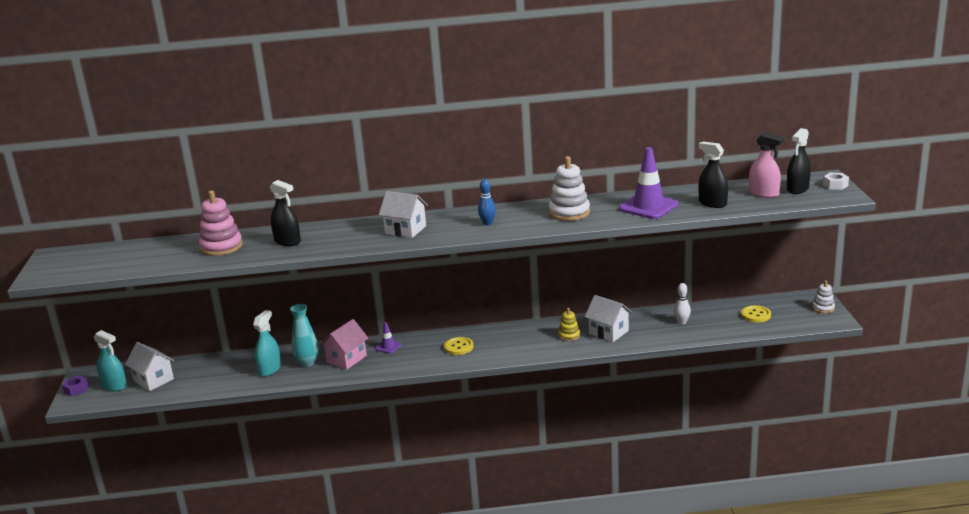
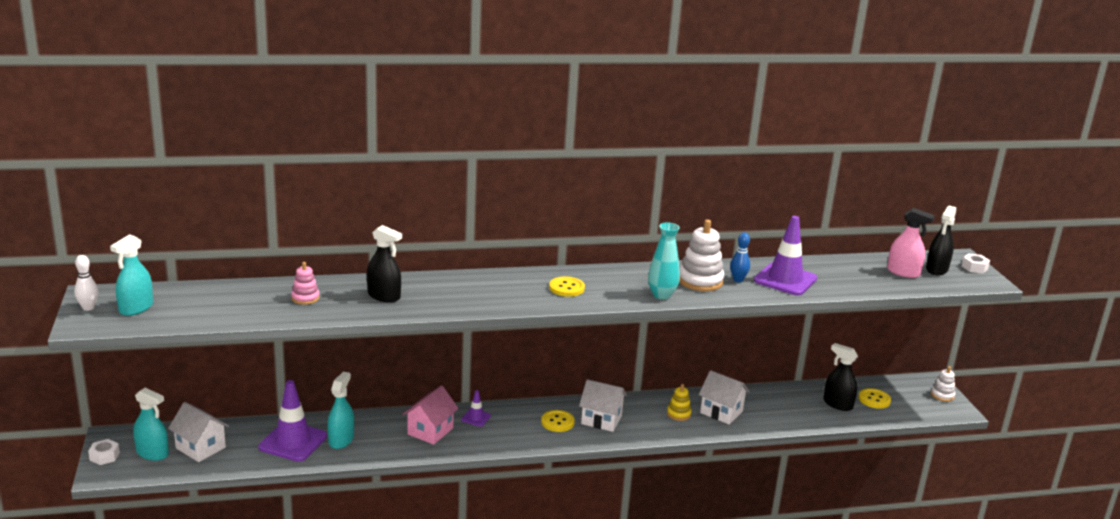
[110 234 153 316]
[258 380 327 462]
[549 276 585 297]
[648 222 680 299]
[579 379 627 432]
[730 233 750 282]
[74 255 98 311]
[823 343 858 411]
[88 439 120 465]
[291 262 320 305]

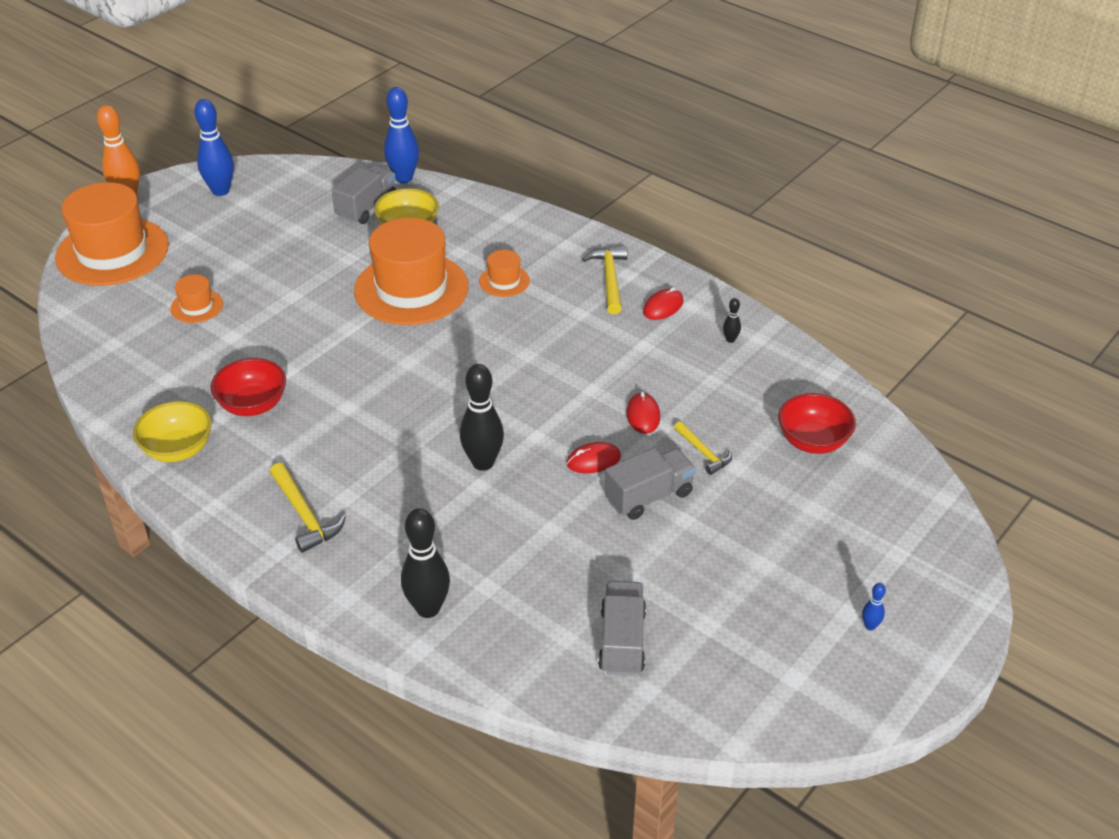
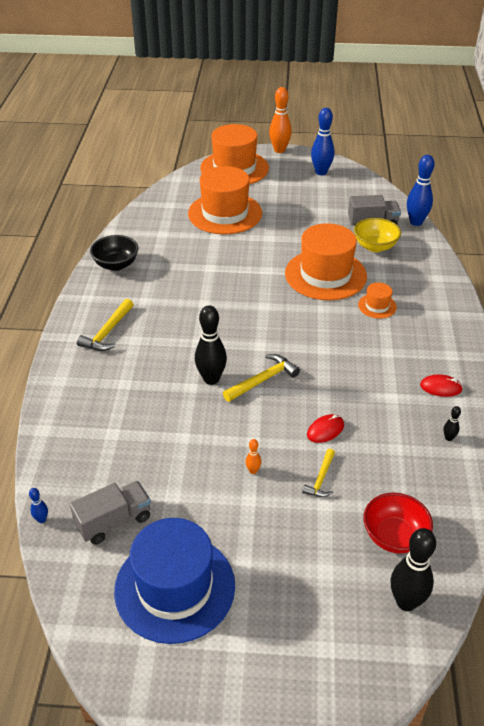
[211 358 286 416] (first image)
[566 442 621 473] (first image)
[114 518 235 644]
[391 528 436 611]
[223 354 300 402]
[29 488 48 523]
[245 439 261 474]
[90 235 138 271]
[188 166 262 234]

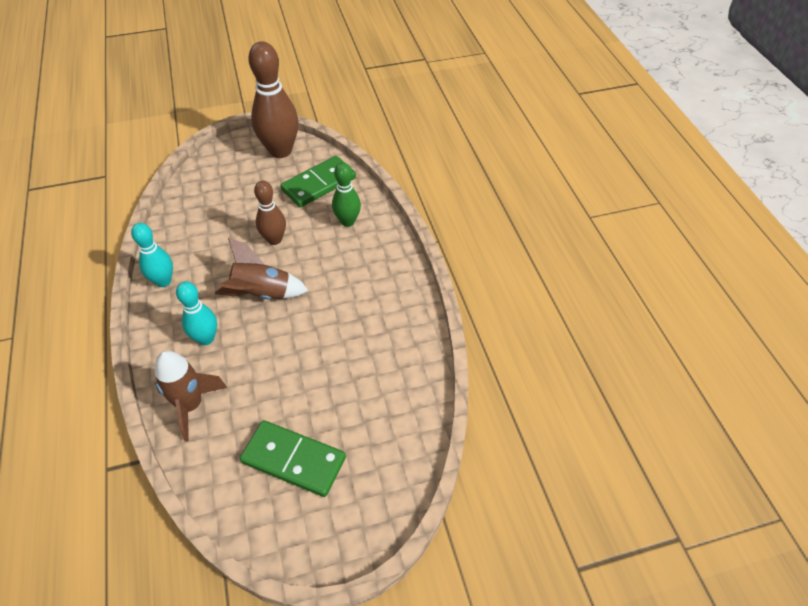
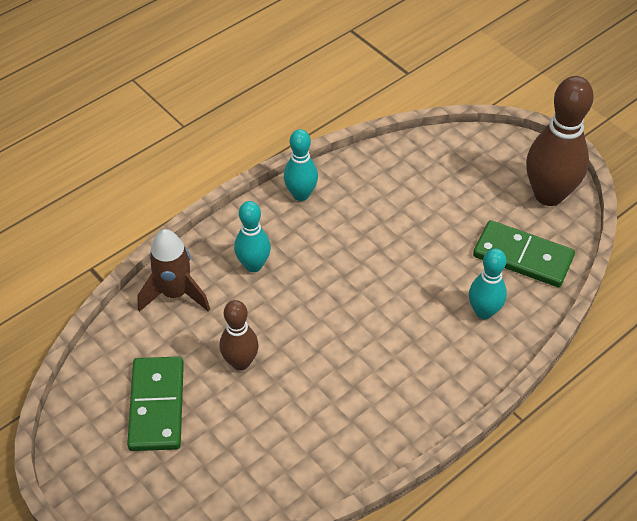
[215 237 309 299] (first image)
[220 300 259 370]
[469 248 507 319]

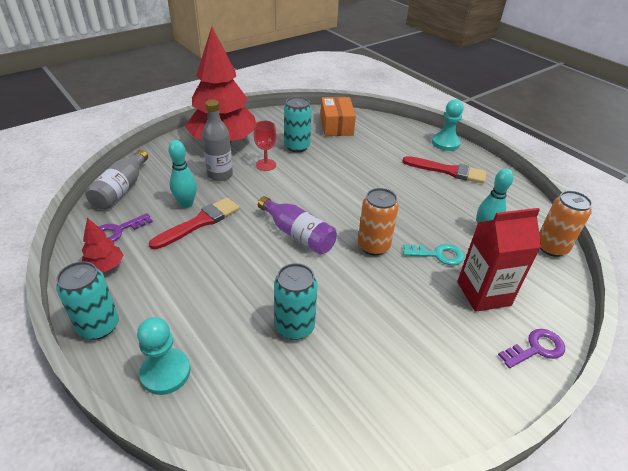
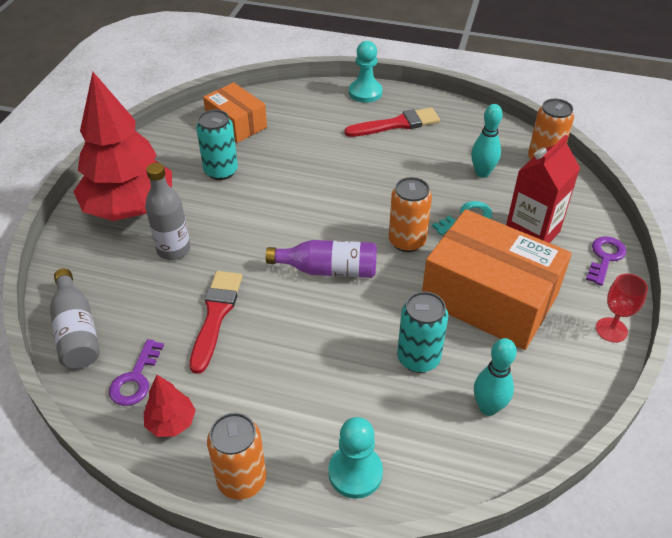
[422 209 572 350]
[474 338 517 416]
[596 274 648 343]
[207 413 266 500]

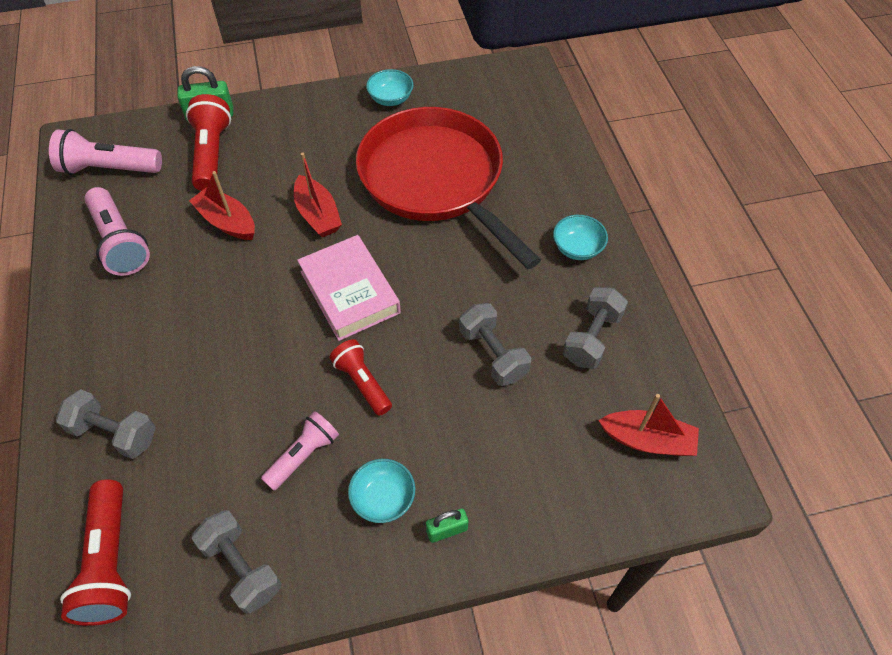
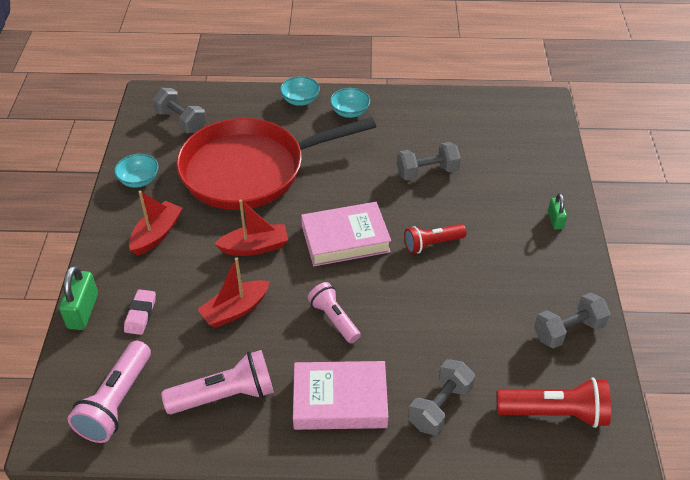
[293 361 388 430]
[308 282 361 343]
[280 76 320 106]
[152 88 206 133]
[129 191 183 256]
[124 289 156 335]

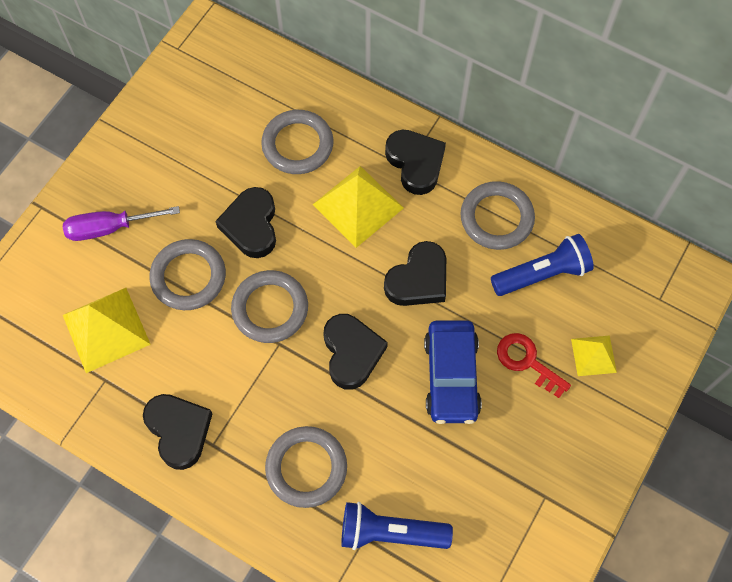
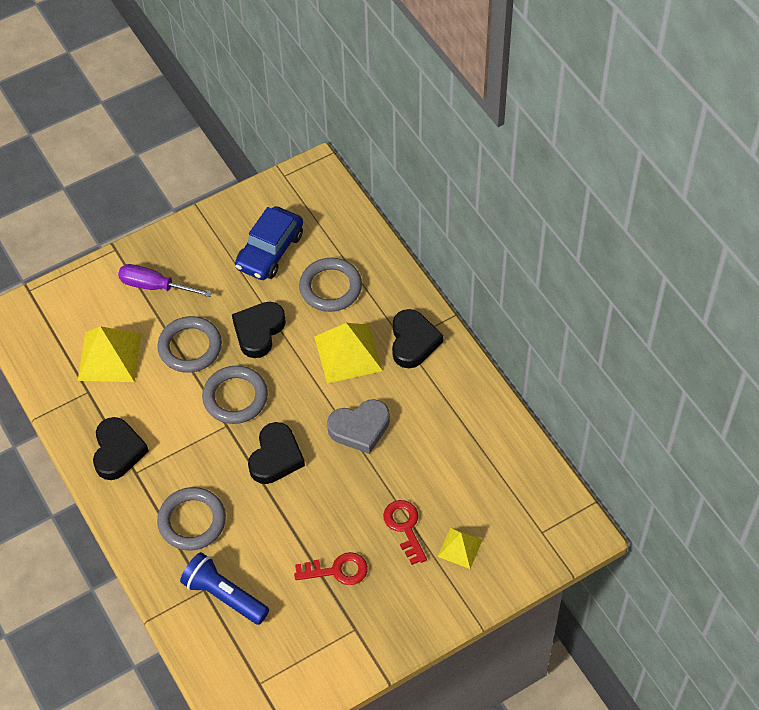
[461 181 535 250] (first image)
[491 234 594 296] (first image)
[294 552 368 585]
[235 206 303 280]
[327 399 390 454]

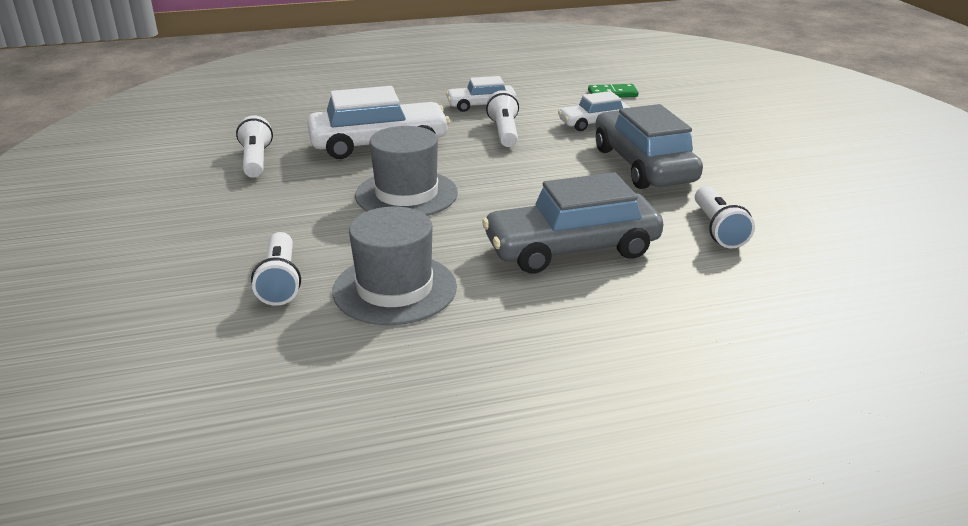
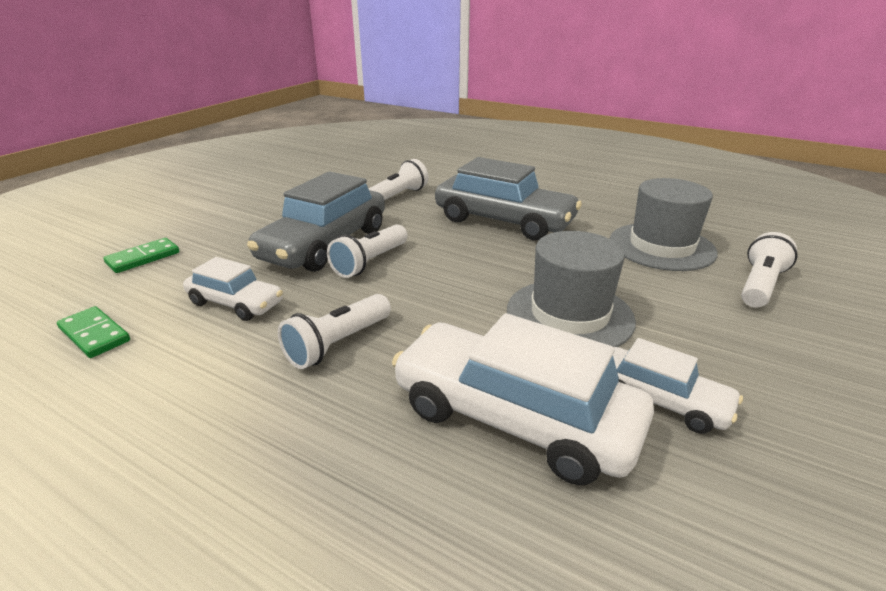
[104 238 179 273]
[327 224 408 278]
[613 338 743 434]

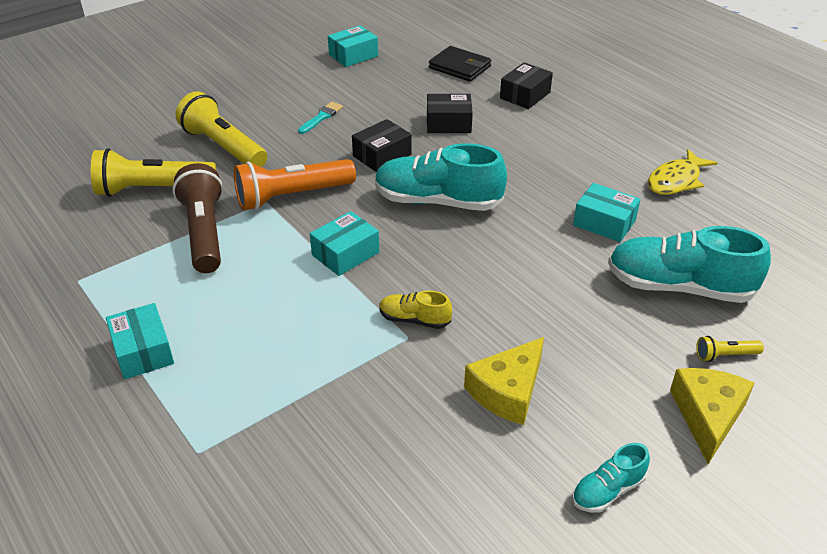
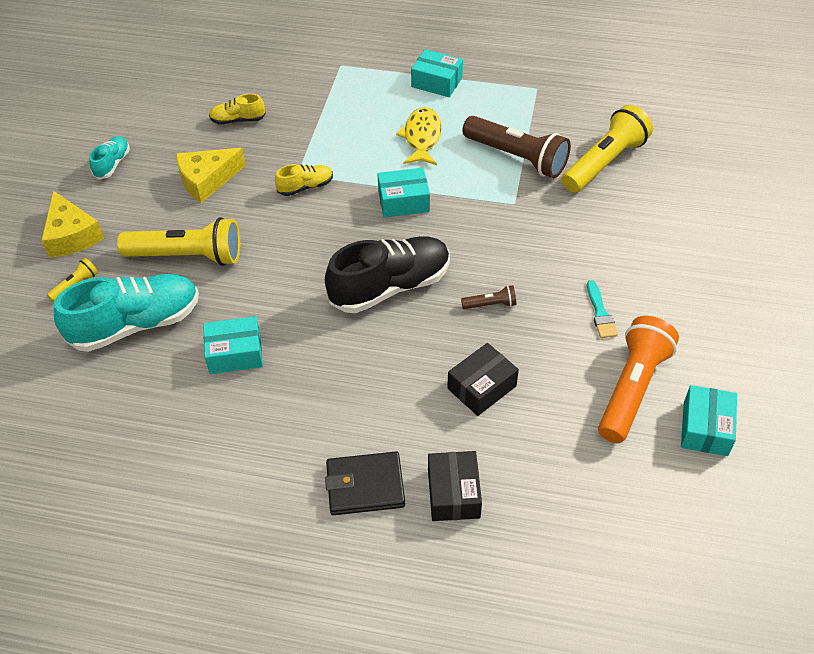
[209 94 265 125]
[117 217 240 266]
[598 316 679 443]
[325 452 405 515]
[396 107 442 165]
[461 285 516 309]
[325 236 450 313]
[378 168 430 218]
[176 148 246 203]

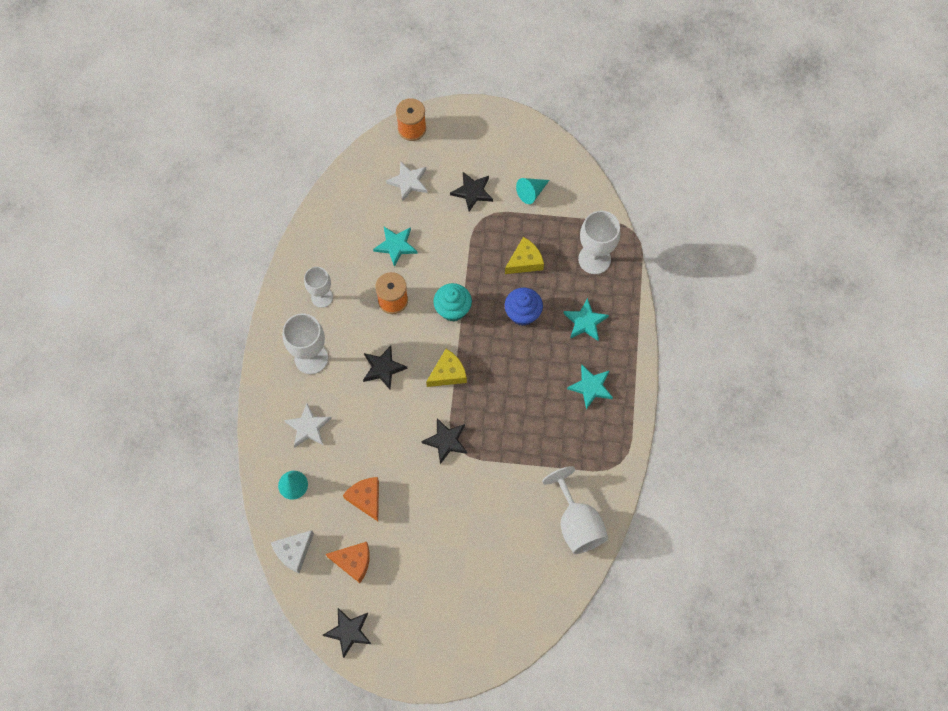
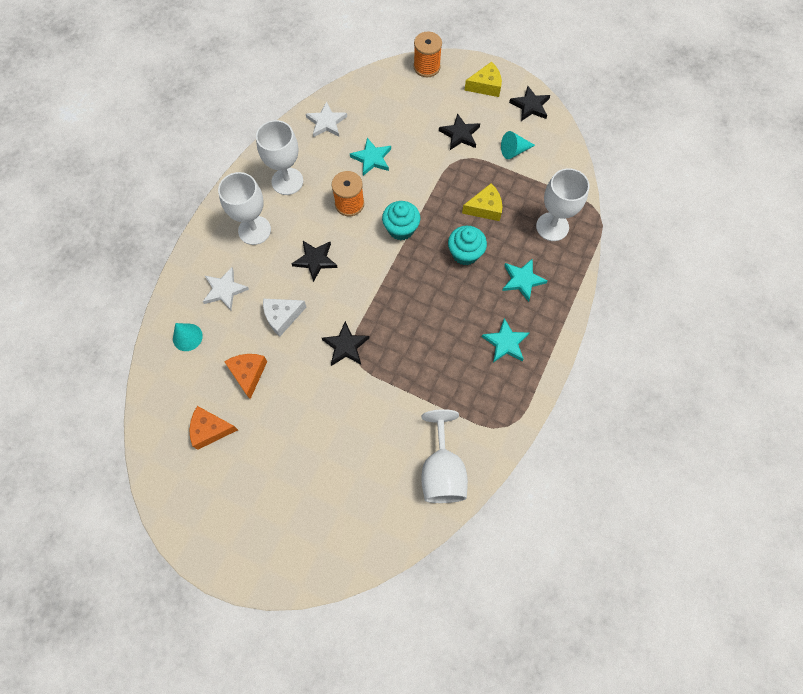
[263 299 306 337]
[509 86 550 121]
[306 101 347 137]
[464 62 502 97]
[448 226 487 265]
[189 406 238 450]
[256 120 303 195]

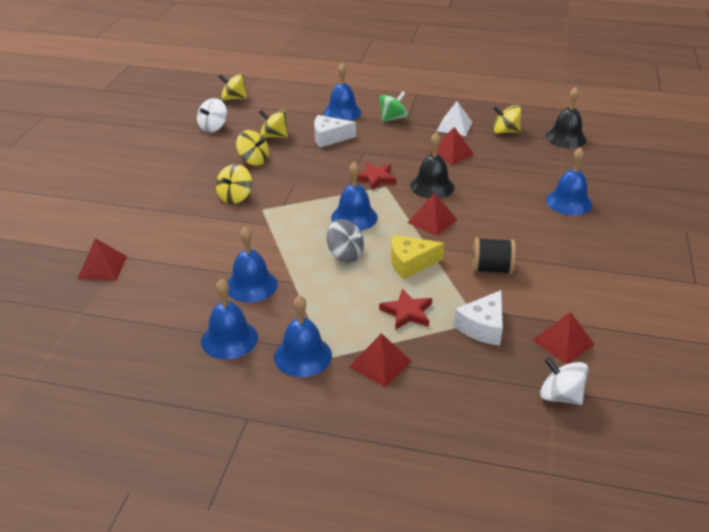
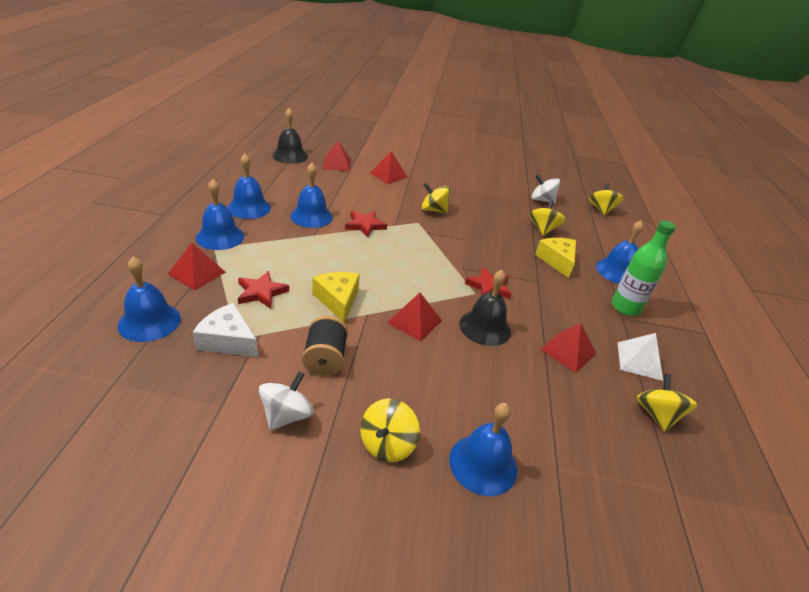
[327 219 364 263] (first image)
[345 211 387 237]
[360 398 420 462]
[118 257 181 342]
[370 151 408 184]
[259 371 314 431]
[272 108 308 164]
[612 220 676 316]
[535 238 576 278]

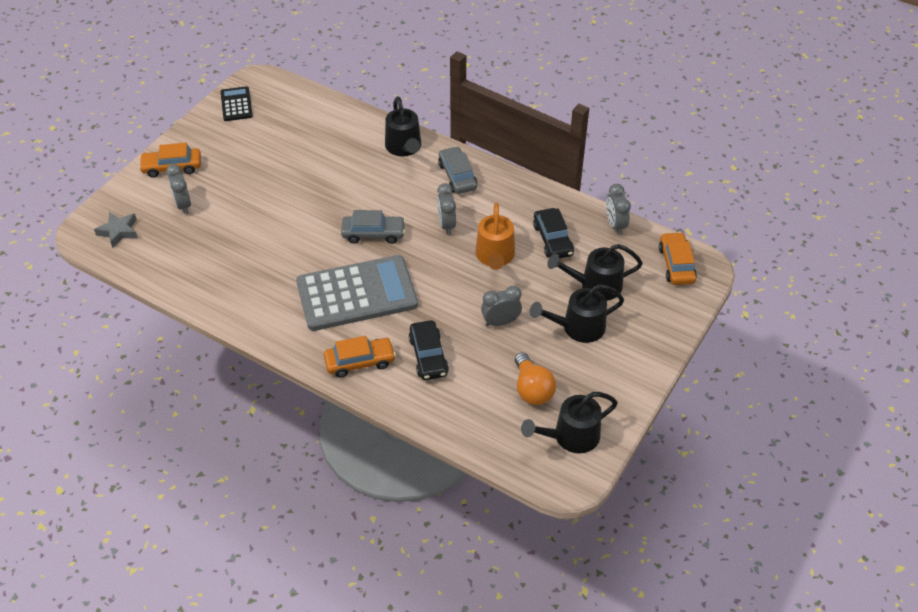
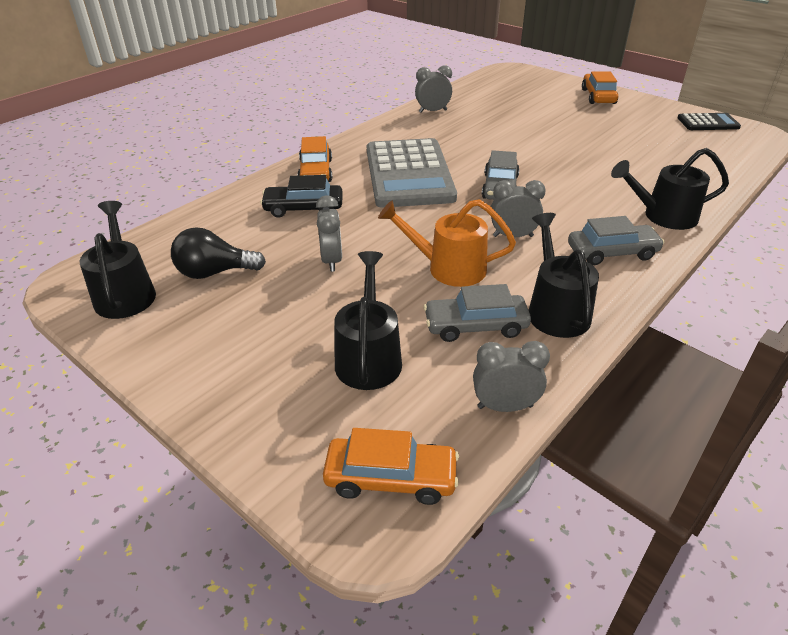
[94 212 138 248] (first image)
[415 65 452 113]
[529 213 599 338]
[171 227 266 279]
[424 284 531 342]

